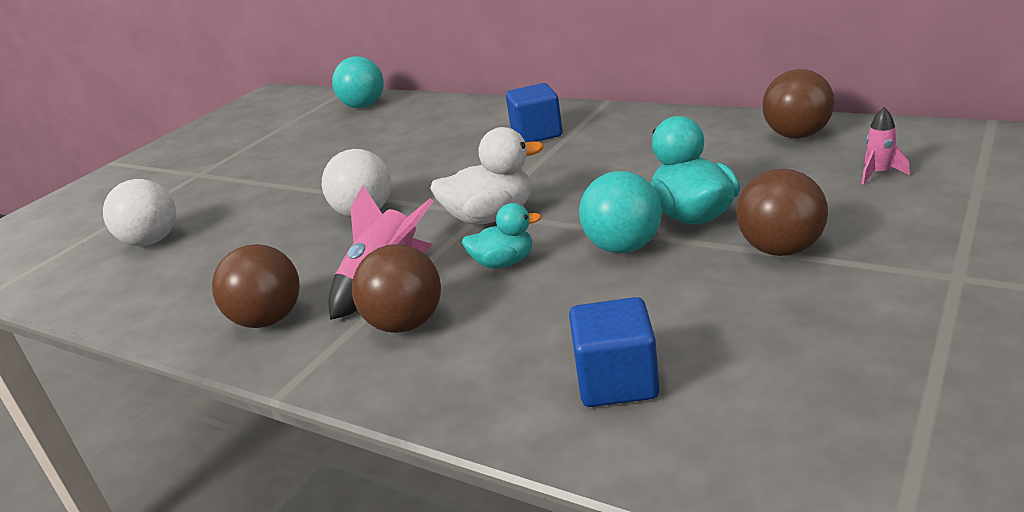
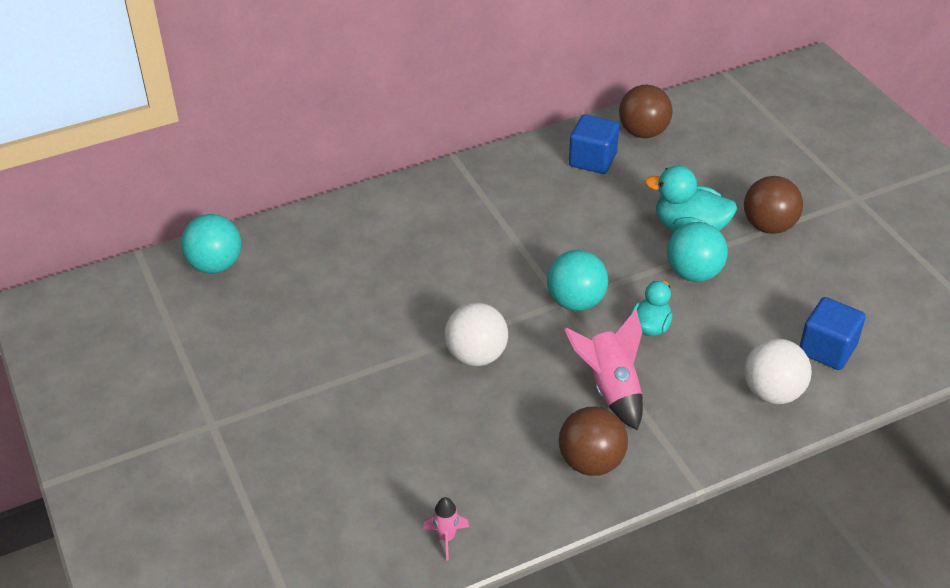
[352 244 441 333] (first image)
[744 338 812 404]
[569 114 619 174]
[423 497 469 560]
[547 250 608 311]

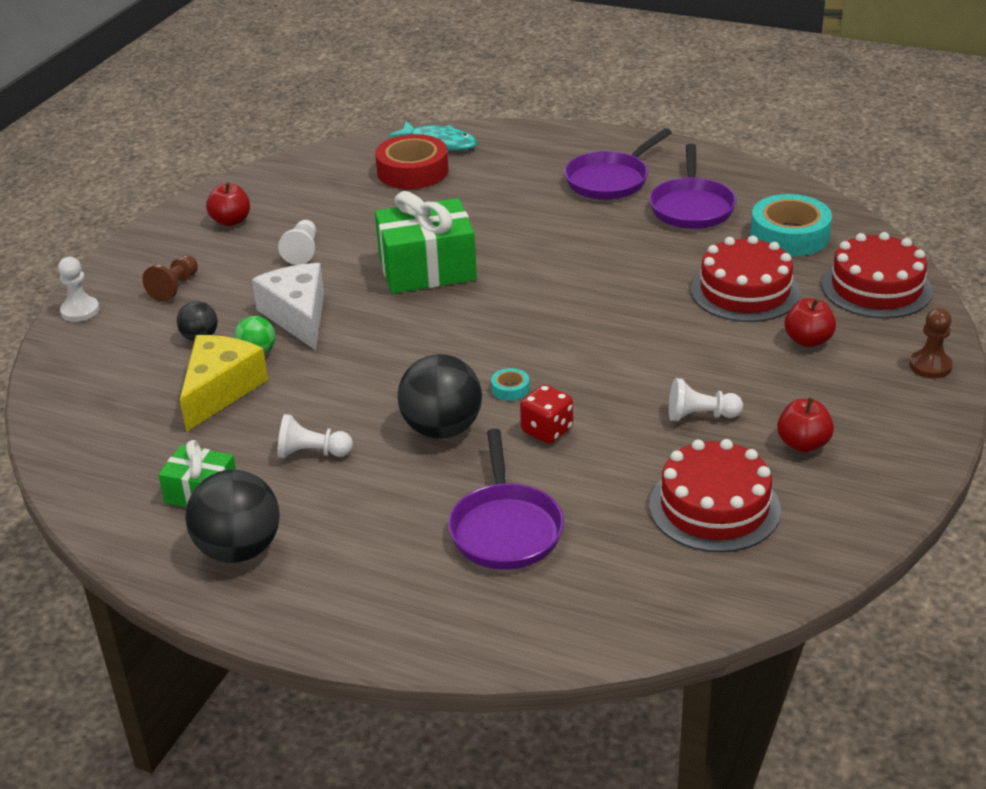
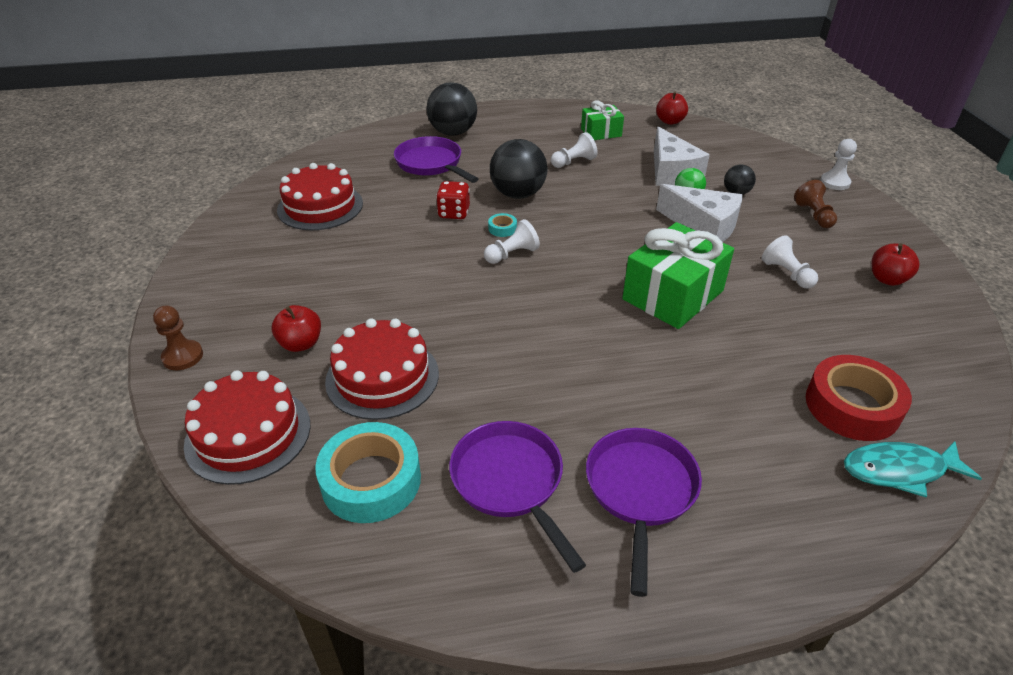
[426 82 477 136]
[484 219 540 264]
[656 92 688 125]
[654 126 710 186]

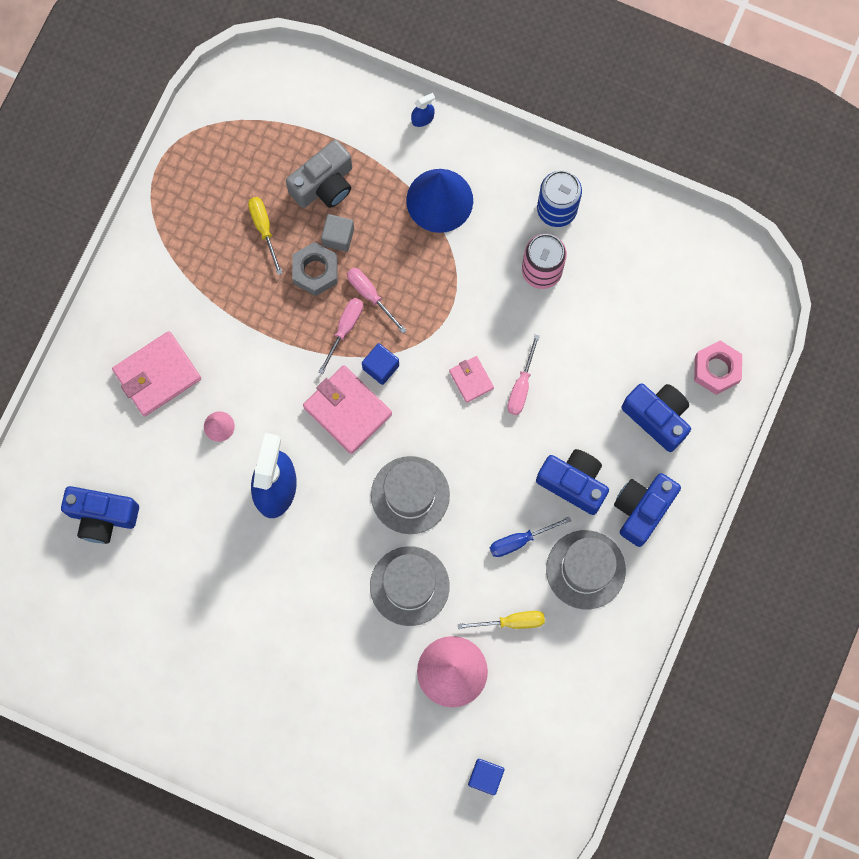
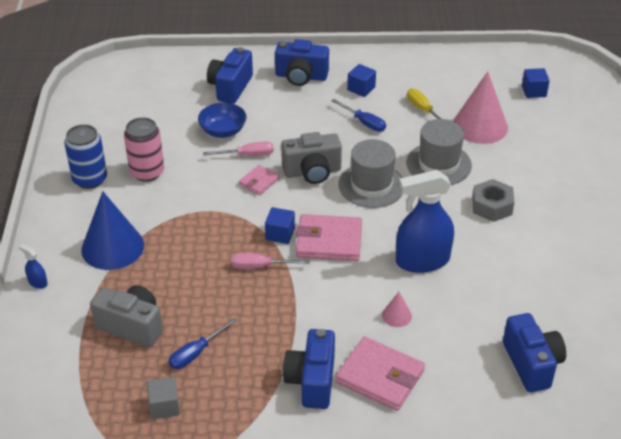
[347 267 407 333] (first image)
[694 341 742 395] (first image)
[198 102 247 138]
[281 132 342 184]
[472 179 514 222]
[146 377 180 419]
[283 329 335 409]
[347 64 376 97]
[168 318 237 369]
[296 214 362 261]

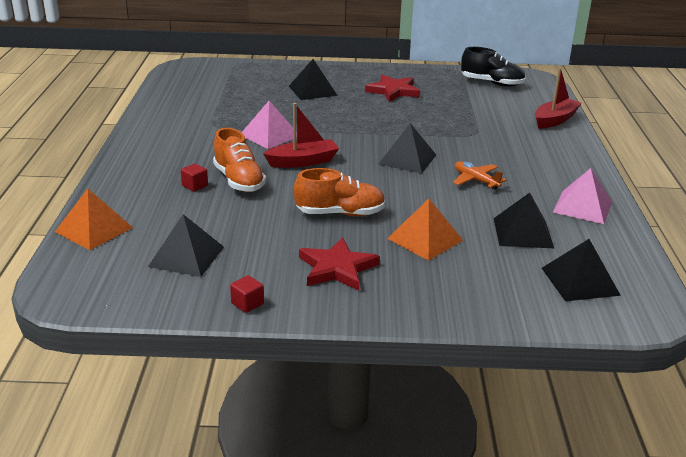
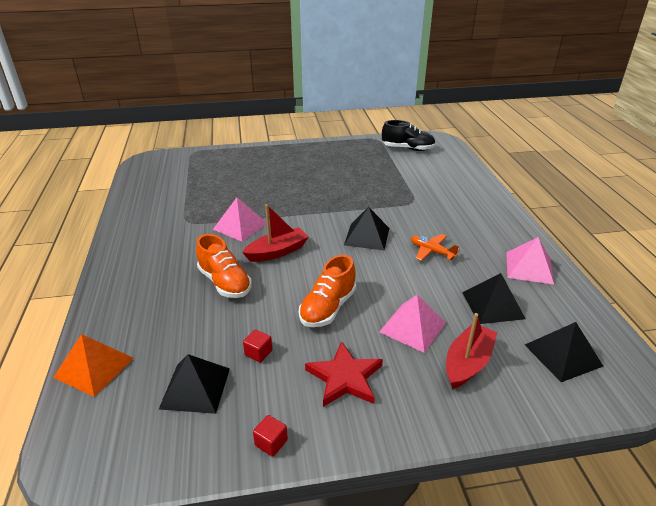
[289 59 338 100] (first image)
[365 75 420 102] (first image)
[243 329 272 363]
[446 313 497 389]
[379 295 446 353]
[299 255 356 327]

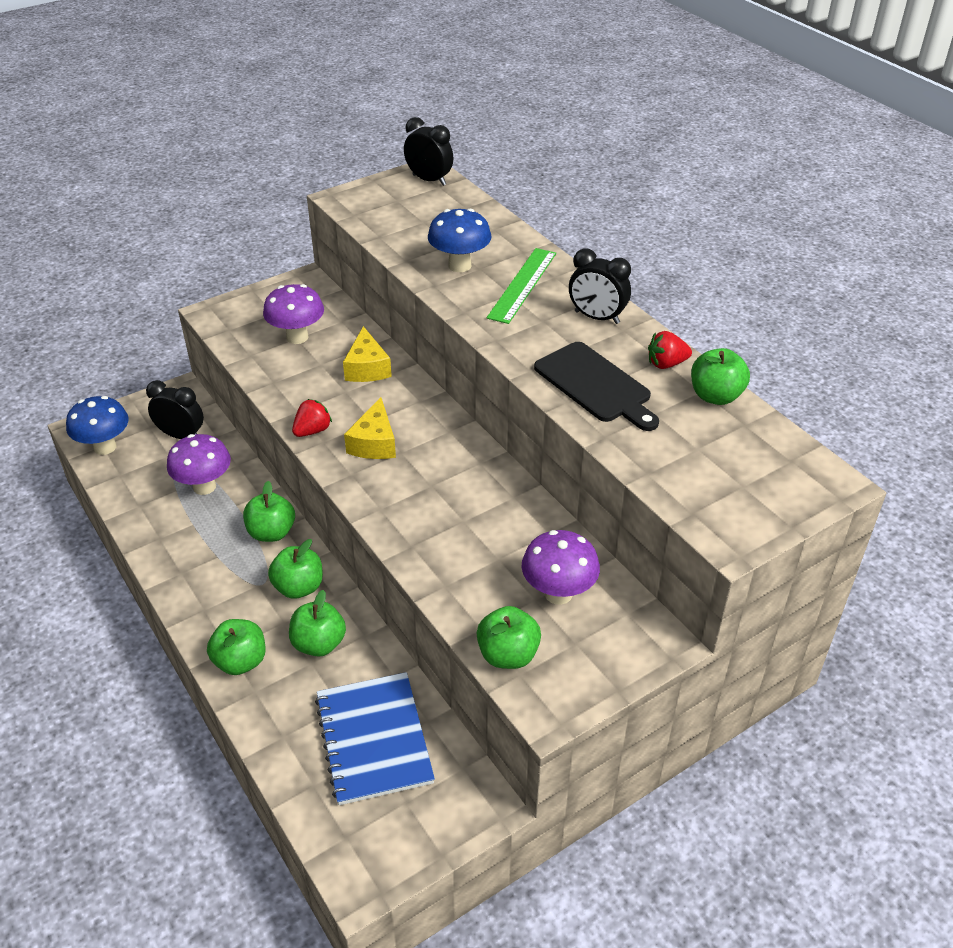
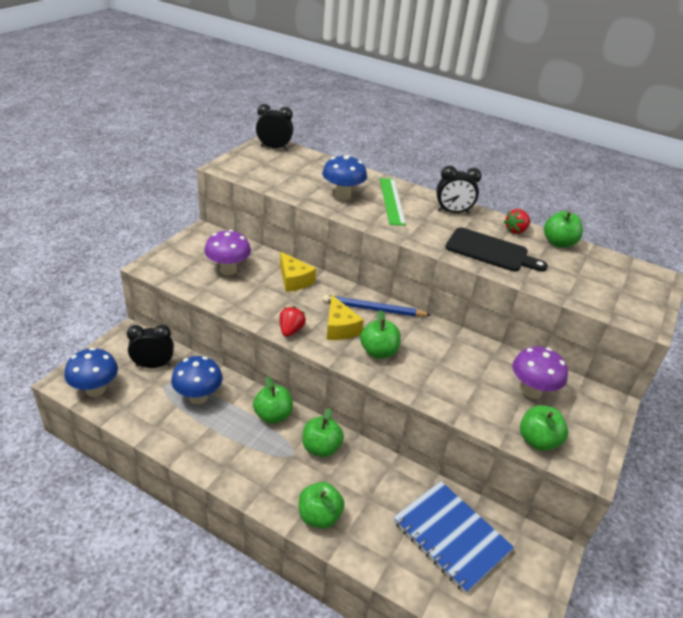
[322 295 431 317]
[360 310 401 359]
[171 356 223 404]

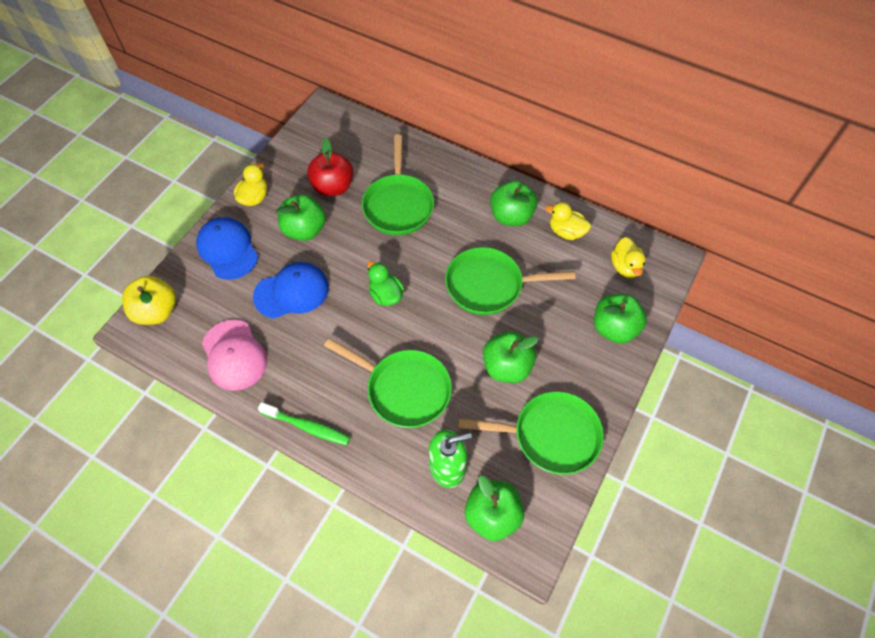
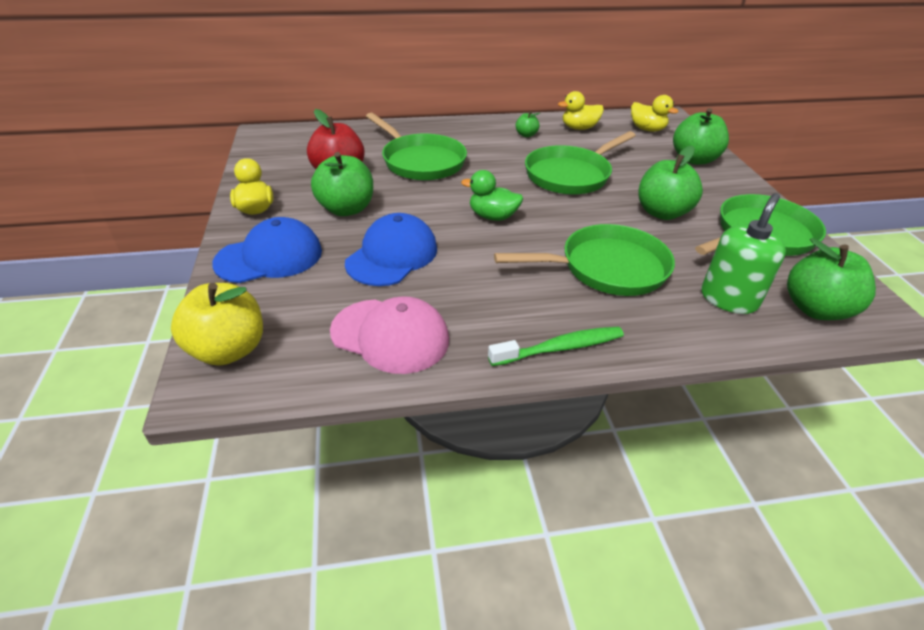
[212 217 322 283]
[516 111 540 137]

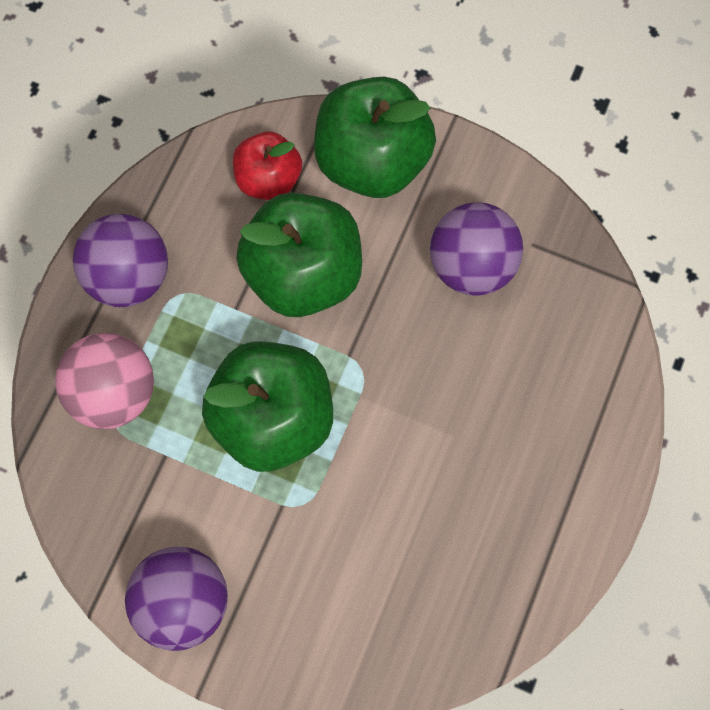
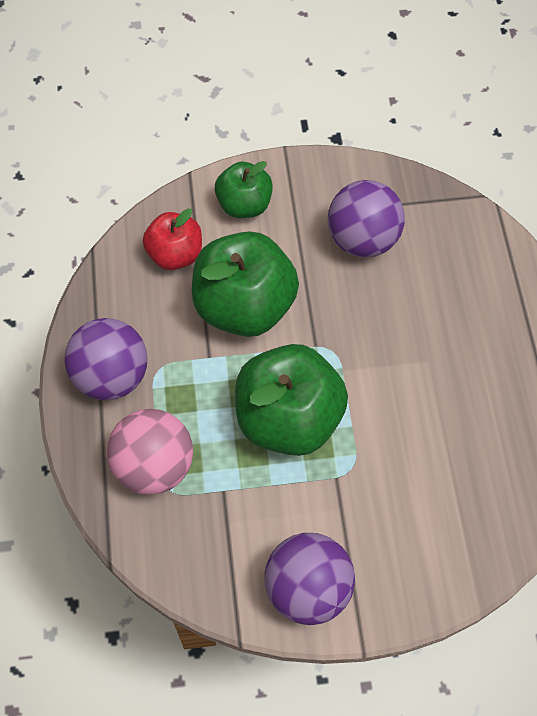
[215 161 273 218]

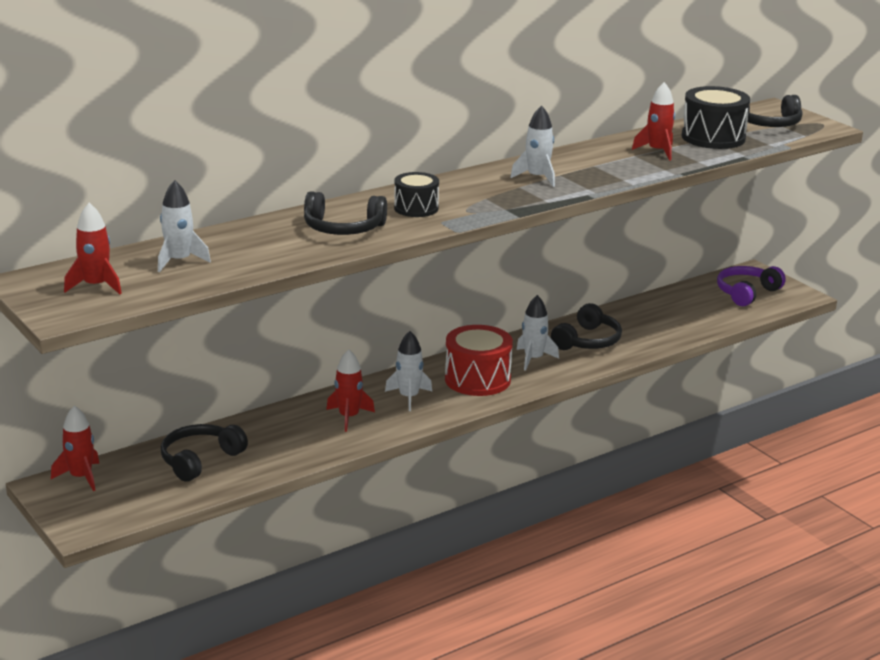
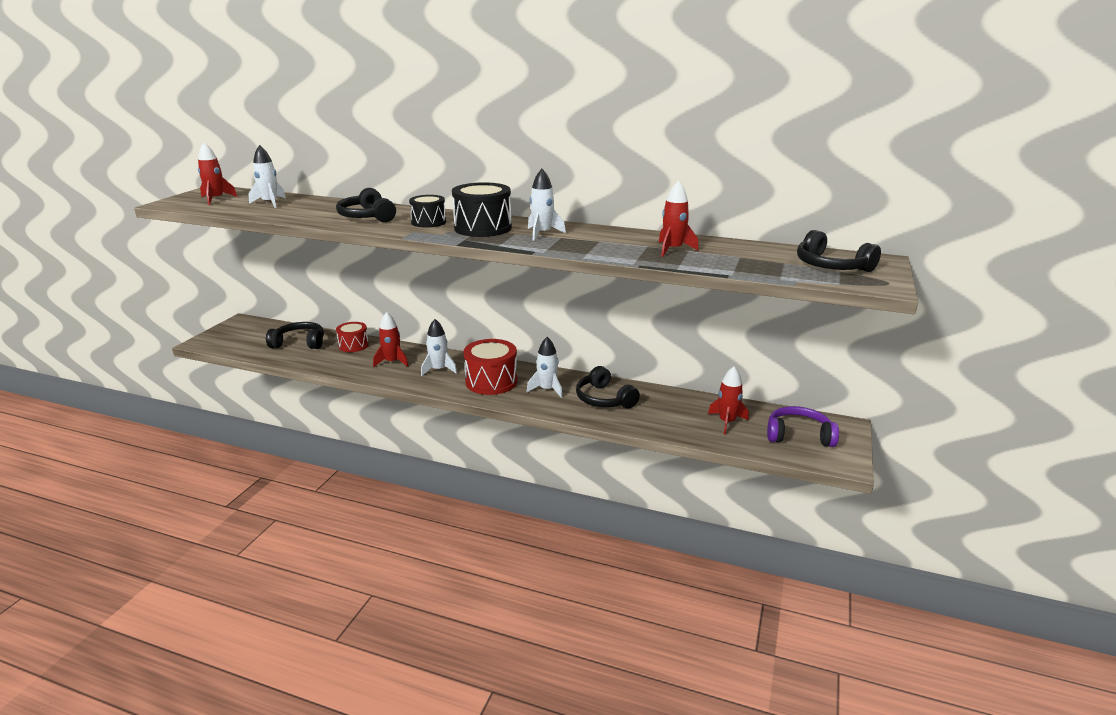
[336 322 369 352]
[708 366 749 435]
[452 182 512 237]
[576 366 640 408]

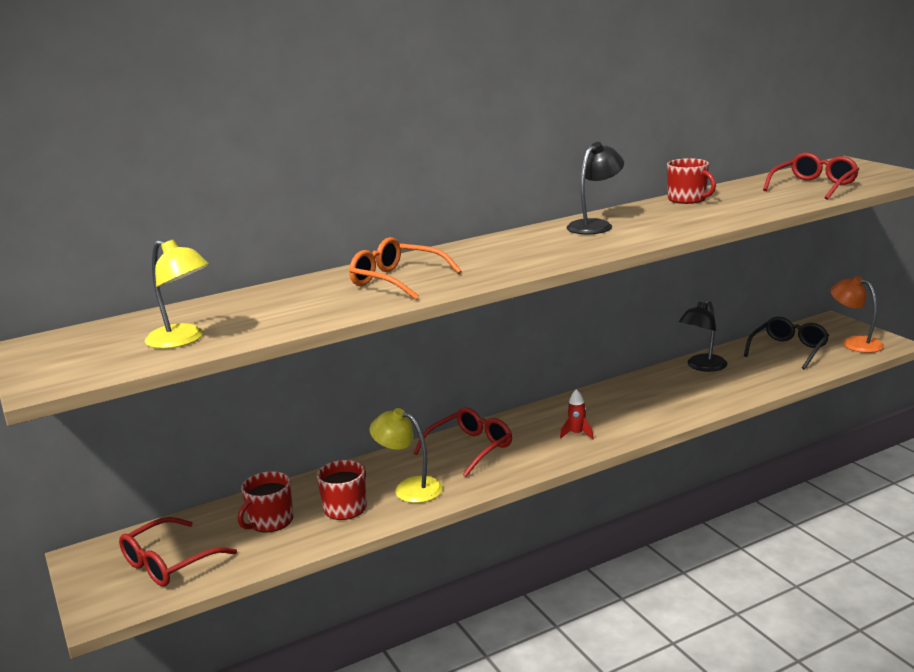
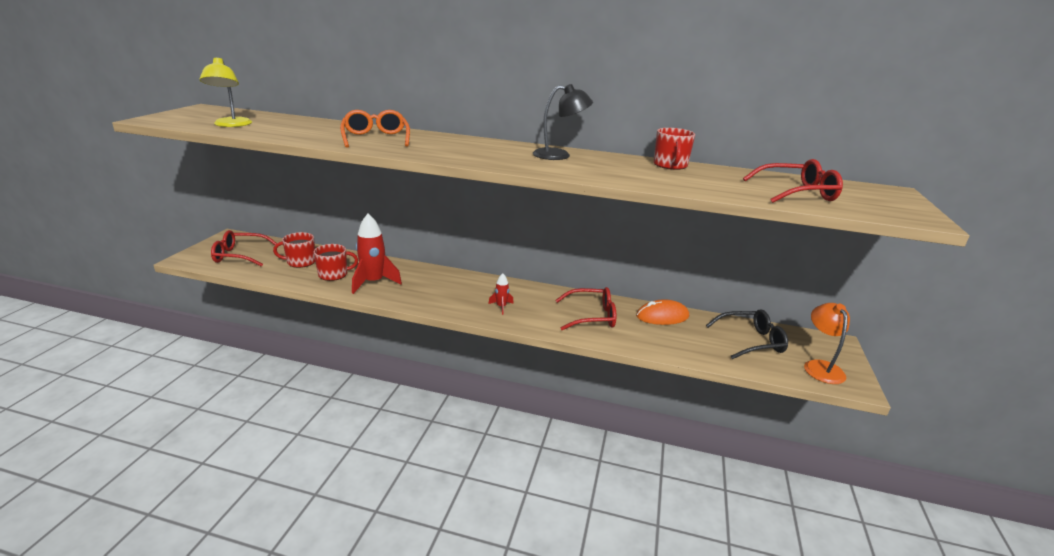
[556 287 616 330]
[352 214 402 294]
[636 299 689 325]

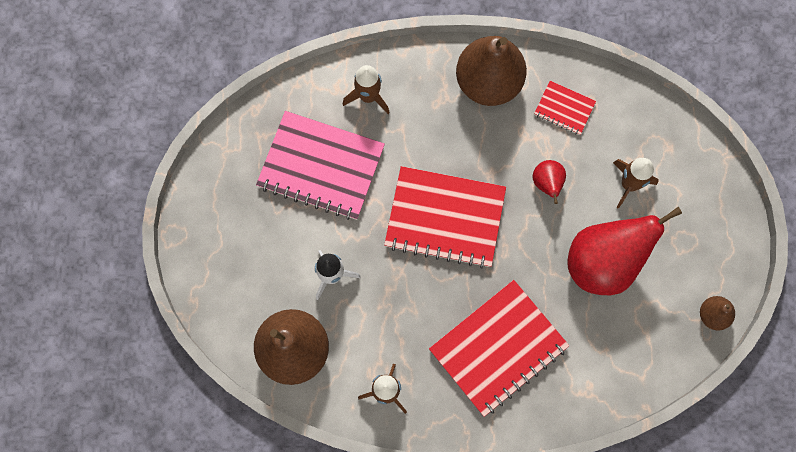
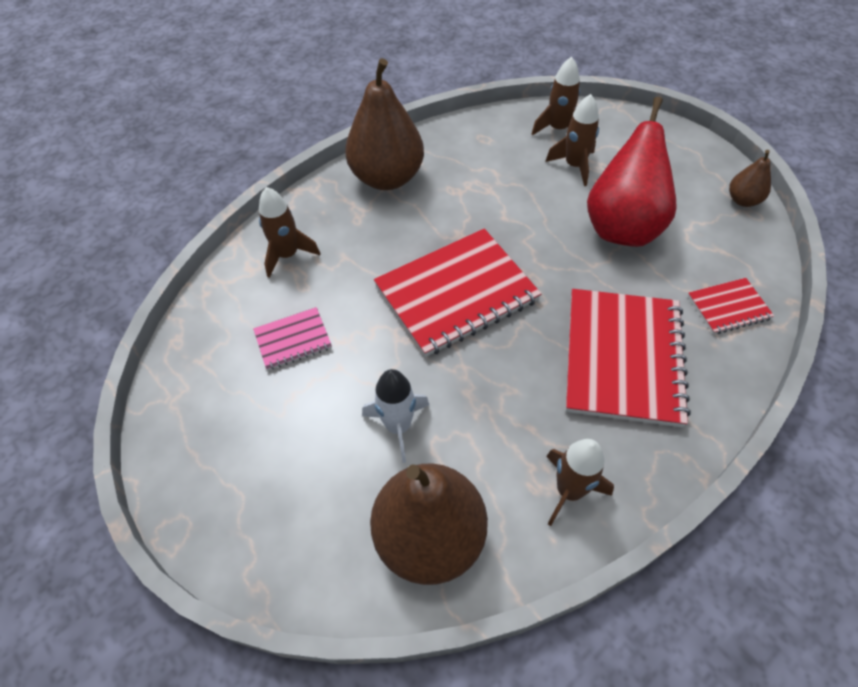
[533 160 566 204] (first image)
[532 57 580 135]
[688 278 774 334]
[253 307 332 370]

